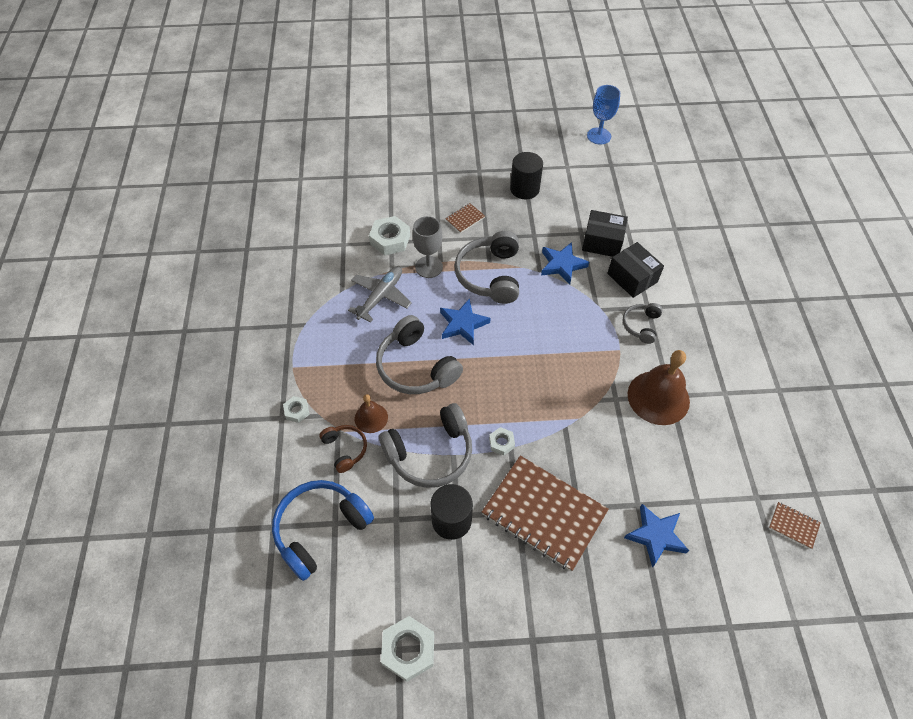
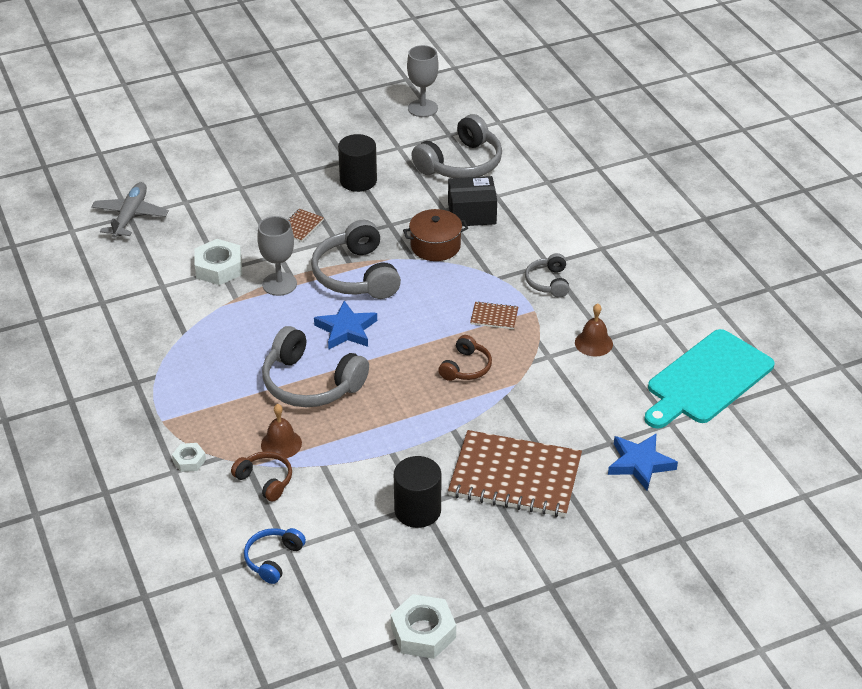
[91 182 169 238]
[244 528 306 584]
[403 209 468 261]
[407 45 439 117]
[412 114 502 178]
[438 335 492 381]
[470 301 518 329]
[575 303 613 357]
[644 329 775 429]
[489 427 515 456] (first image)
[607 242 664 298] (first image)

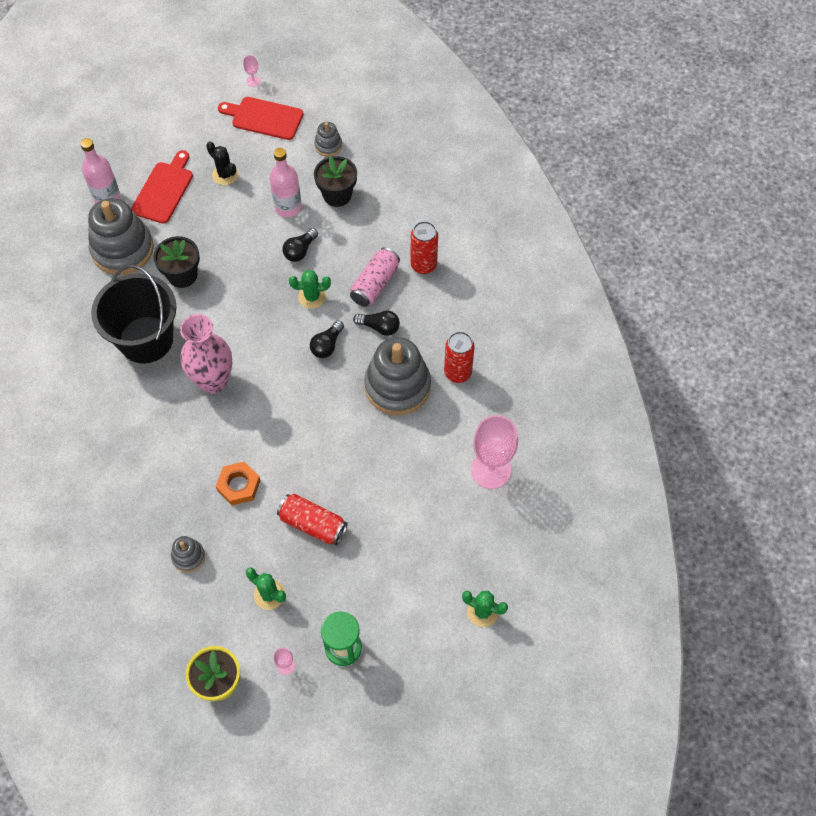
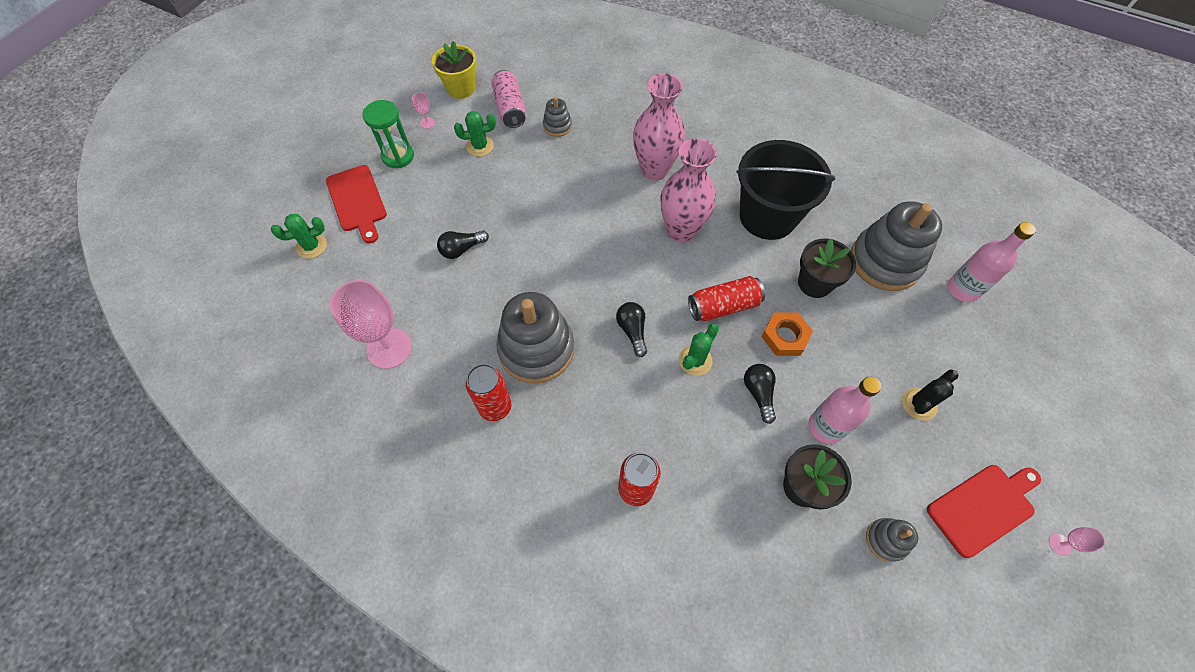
[326 165 387 244]
[437 230 489 259]
[491 70 526 128]
[633 74 685 181]
[688 276 765 321]
[761 312 813 356]
[902 369 958 421]

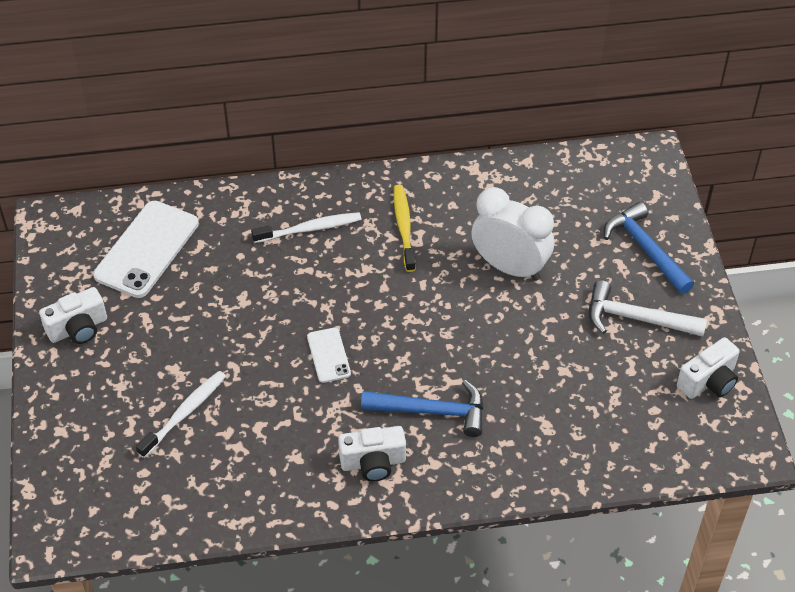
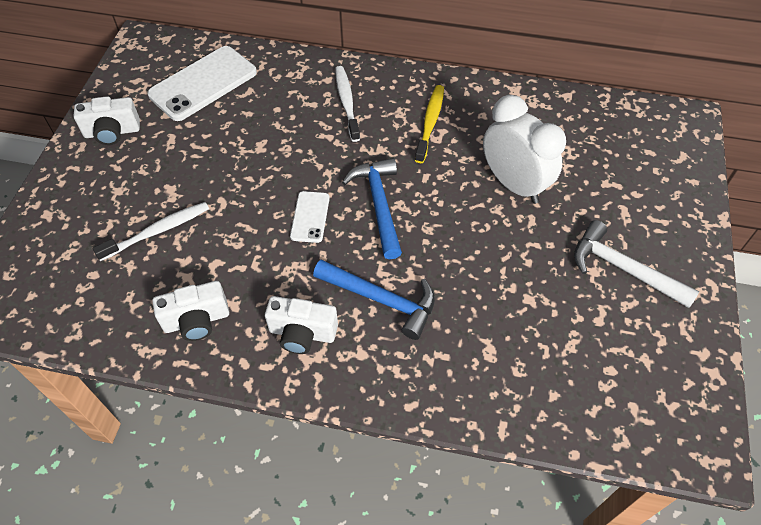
[152 281 229 341]
[335 66 360 142]
[342 158 402 259]

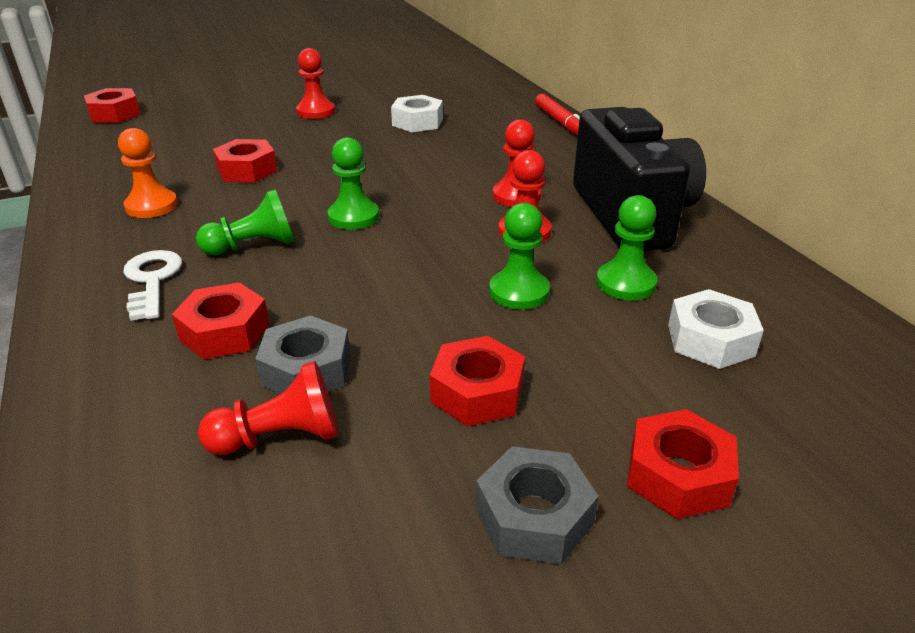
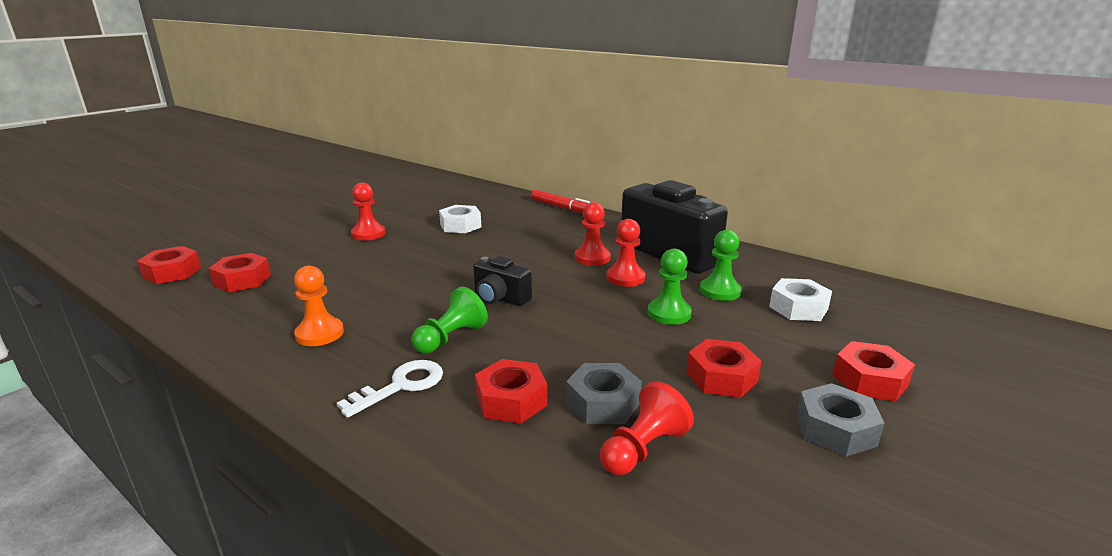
[209 253 271 292]
[337 360 443 418]
[473 256 532 306]

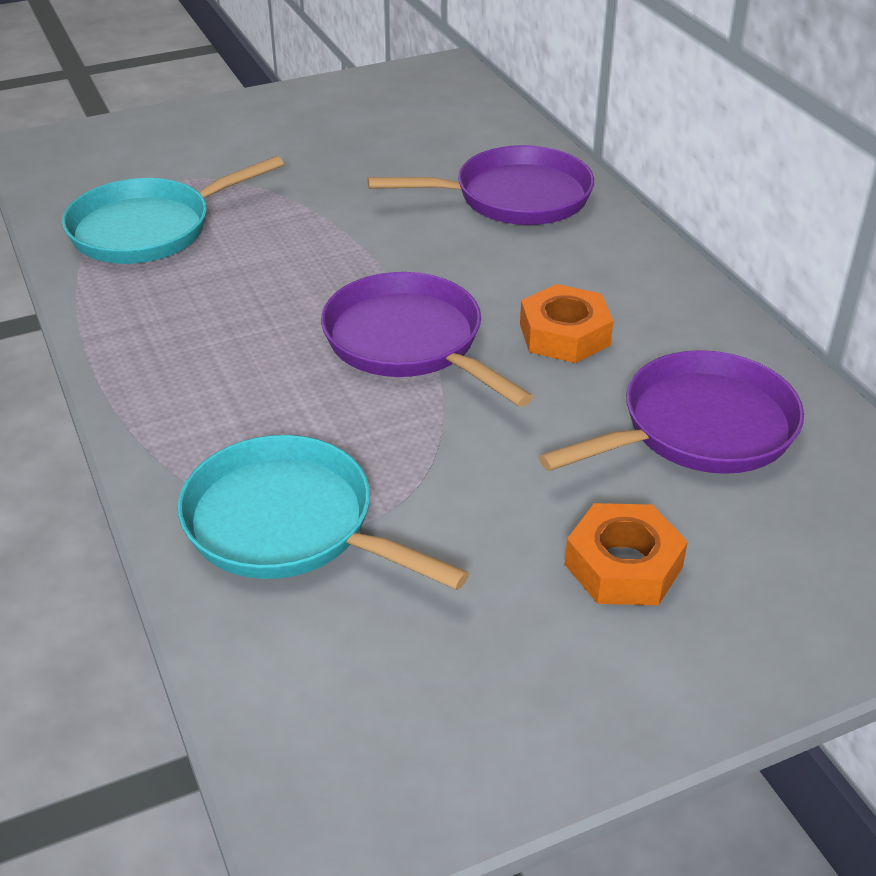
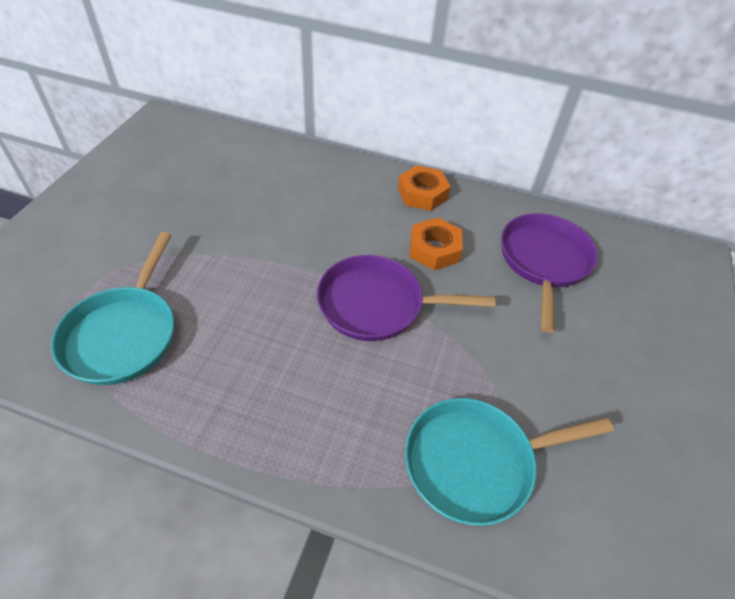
[398 165 451 211]
[368 145 594 225] (first image)

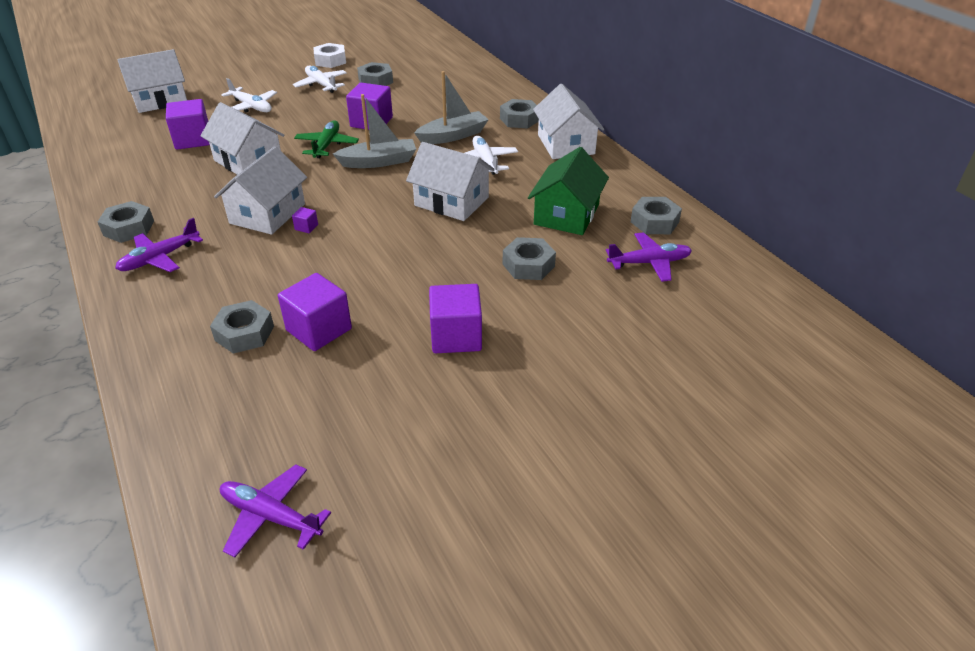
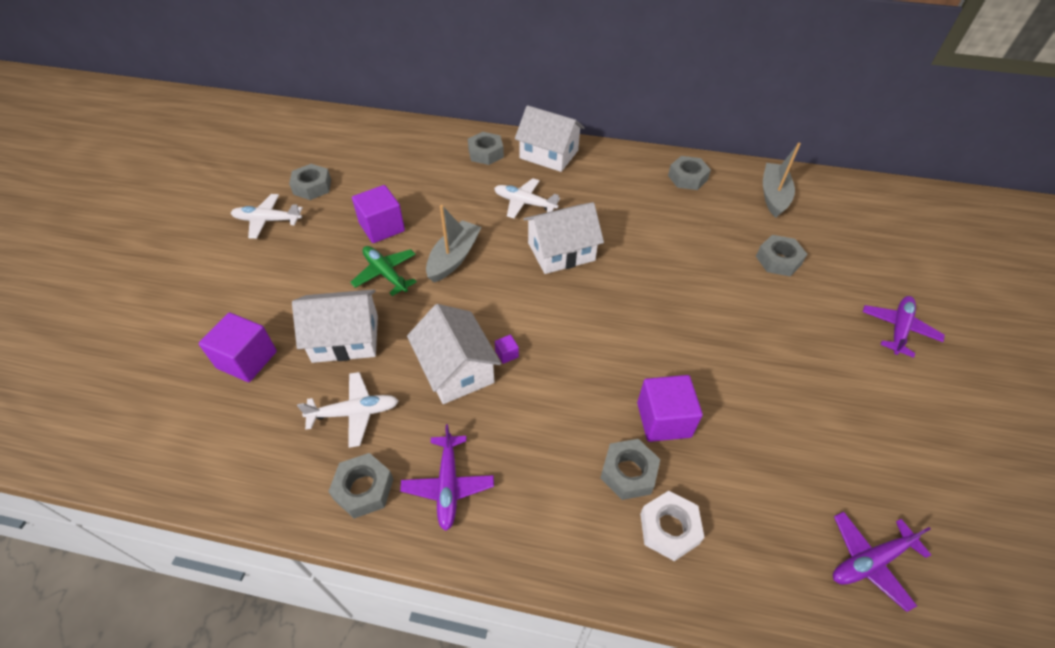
[297 372 398 448]
[640 491 705 561]
[756 235 807 276]
[763 143 801 218]
[863 296 945 358]
[117 49 187 113] (first image)
[429 284 482 353] (first image)
[528 147 609 235] (first image)

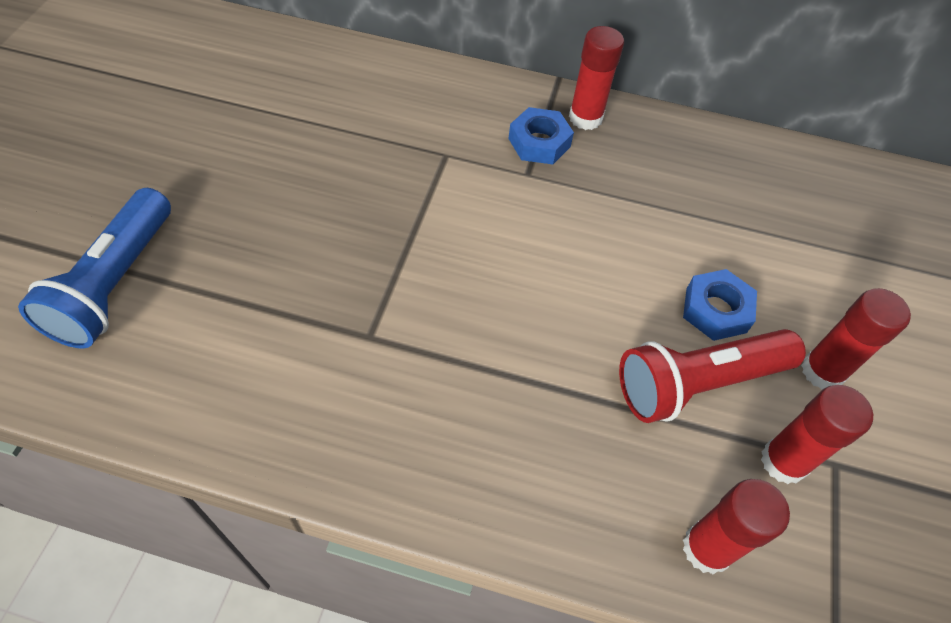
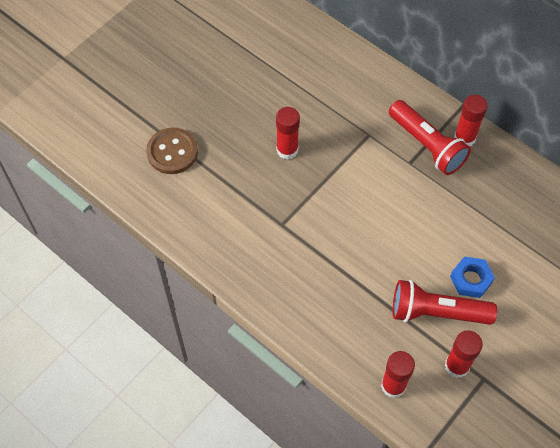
[146 127 198 174]
[276 107 300 159]
[389 100 471 175]

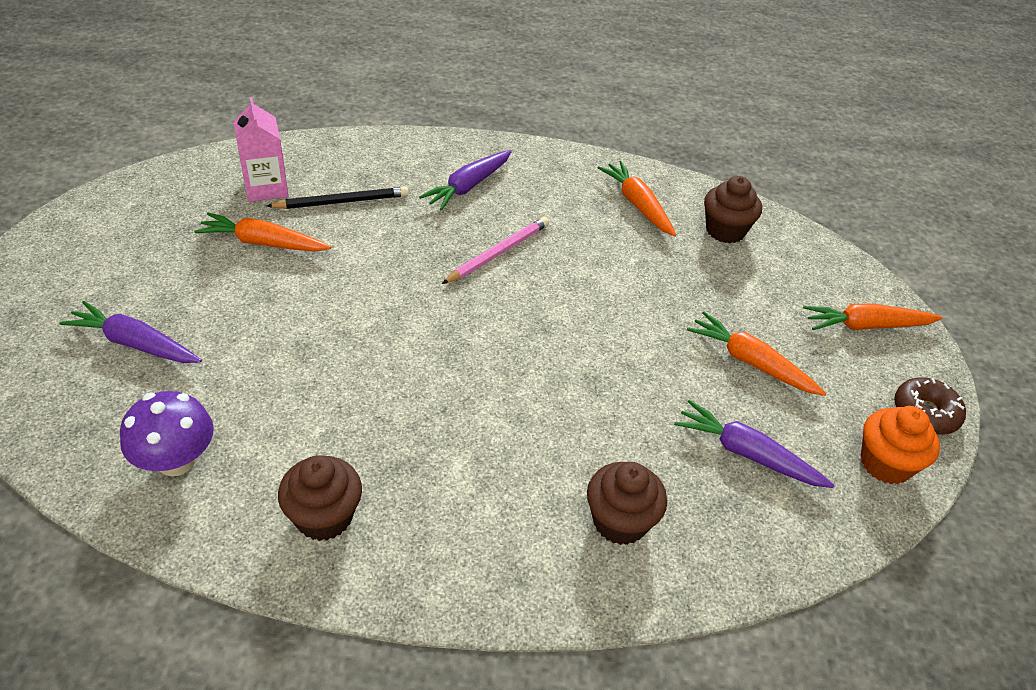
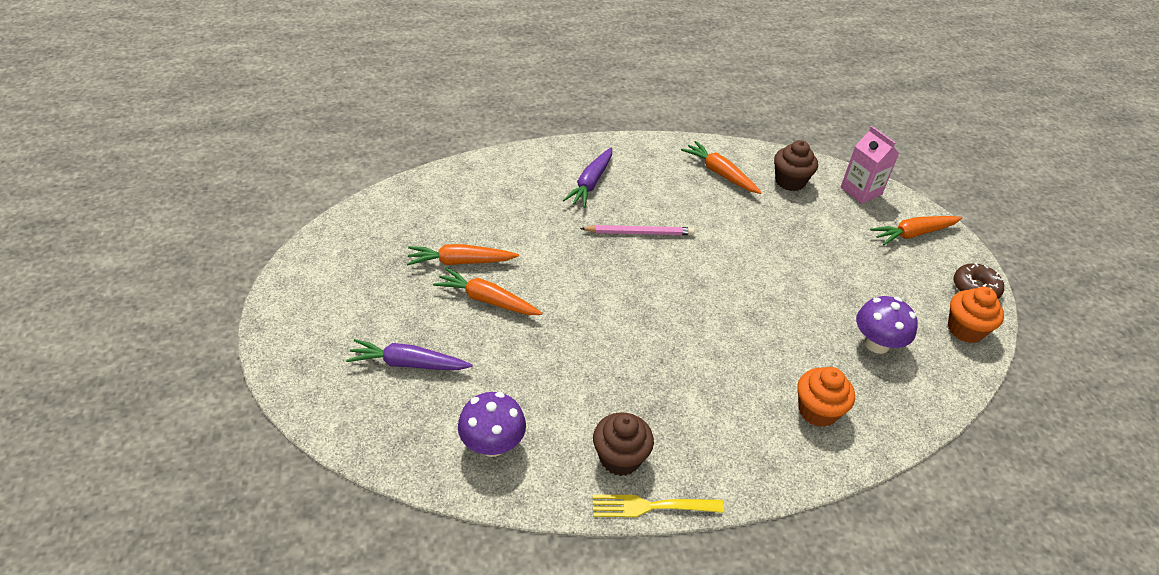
[433 268 542 315]
[580 225 695 235]
[592 494 724 517]
[797 367 855 427]
[841 126 899 204]
[856 296 918 354]
[267 186 409 209] (first image)

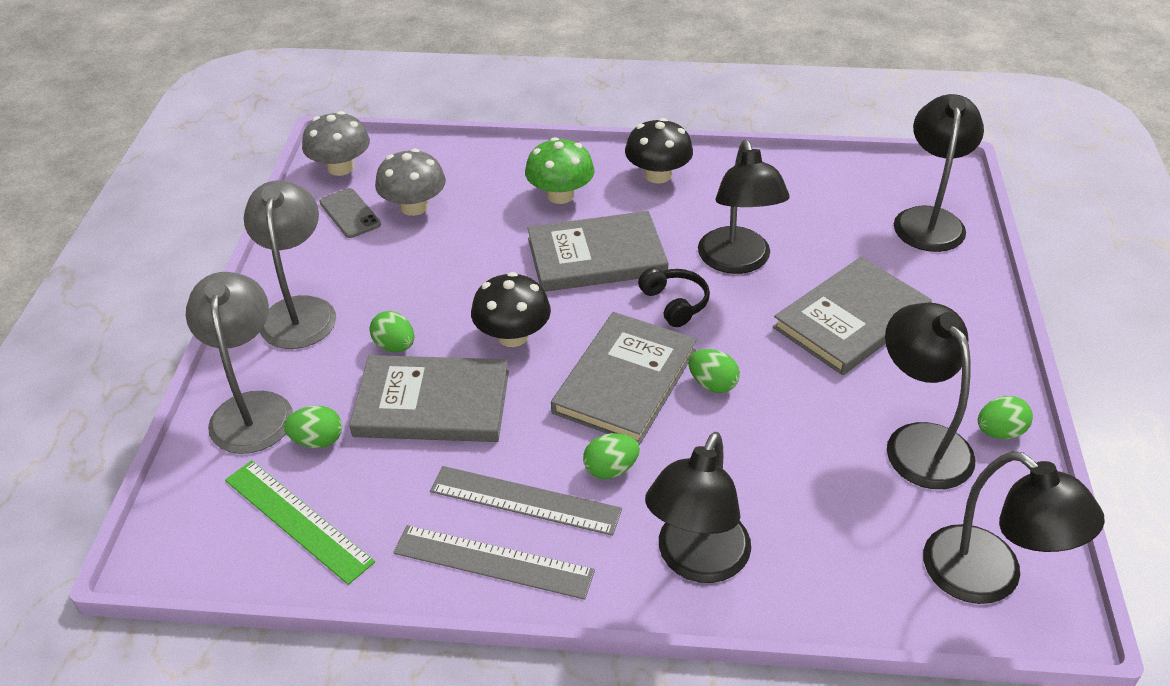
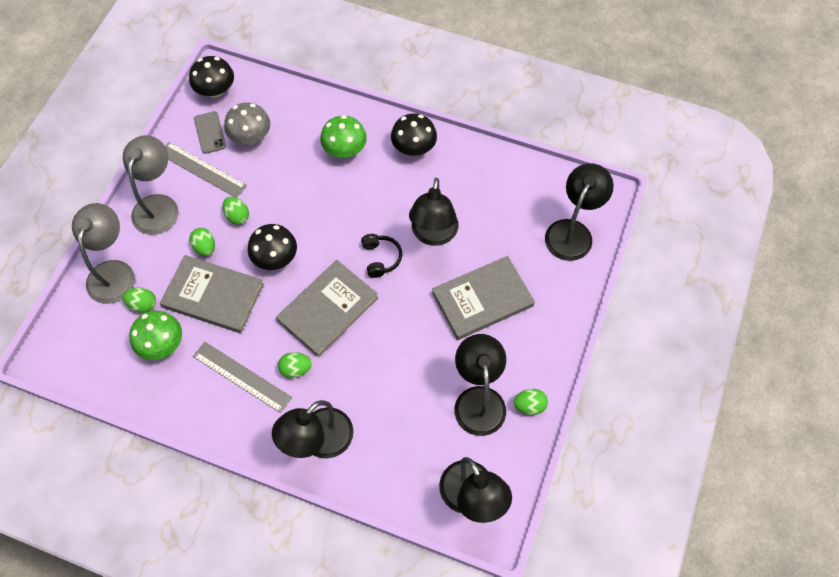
[129 311 182 360]
[165 142 247 198]
[189 56 234 98]
[223 197 249 225]
[225 460 375 585] (first image)
[527 211 668 292] (first image)

